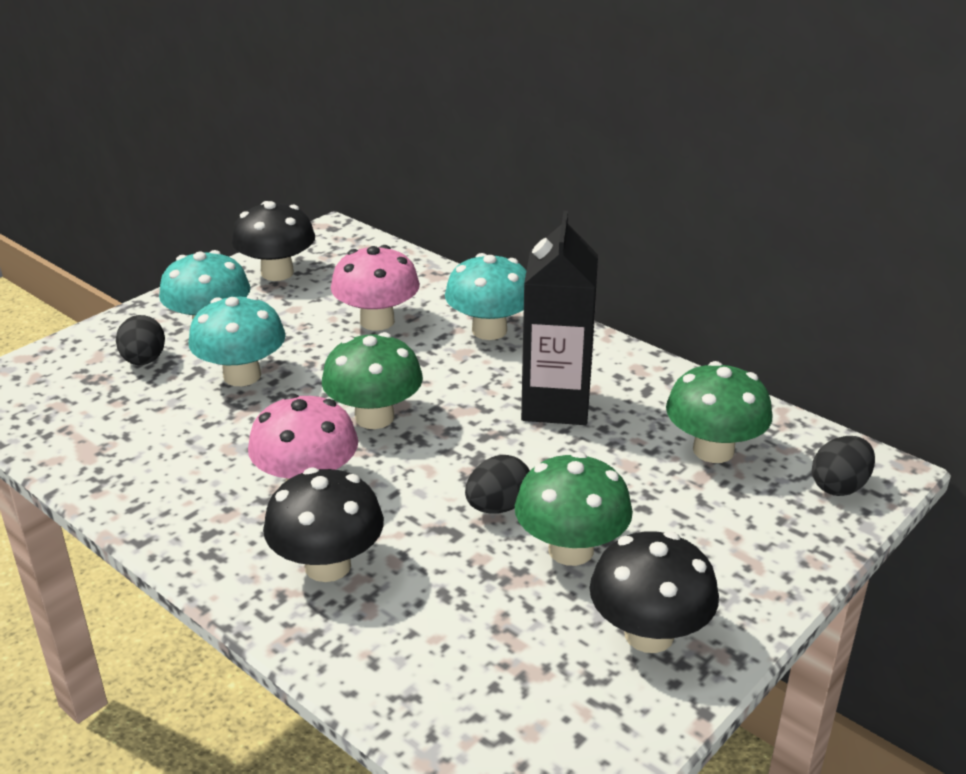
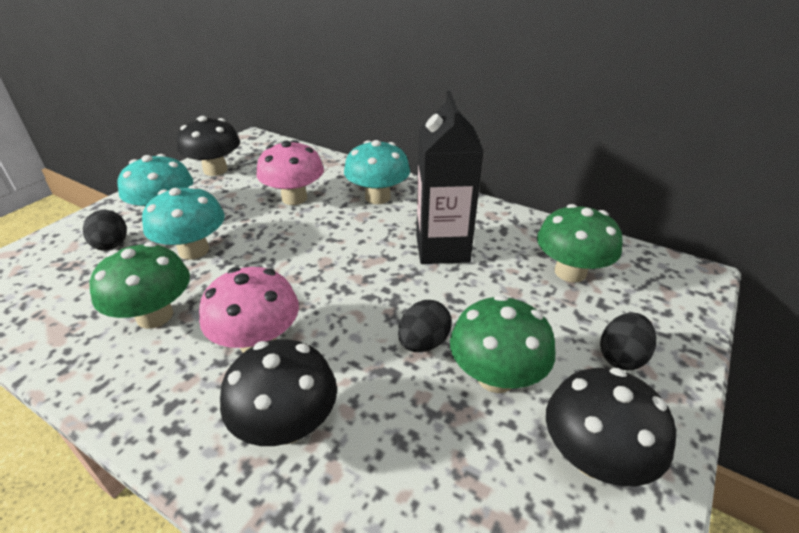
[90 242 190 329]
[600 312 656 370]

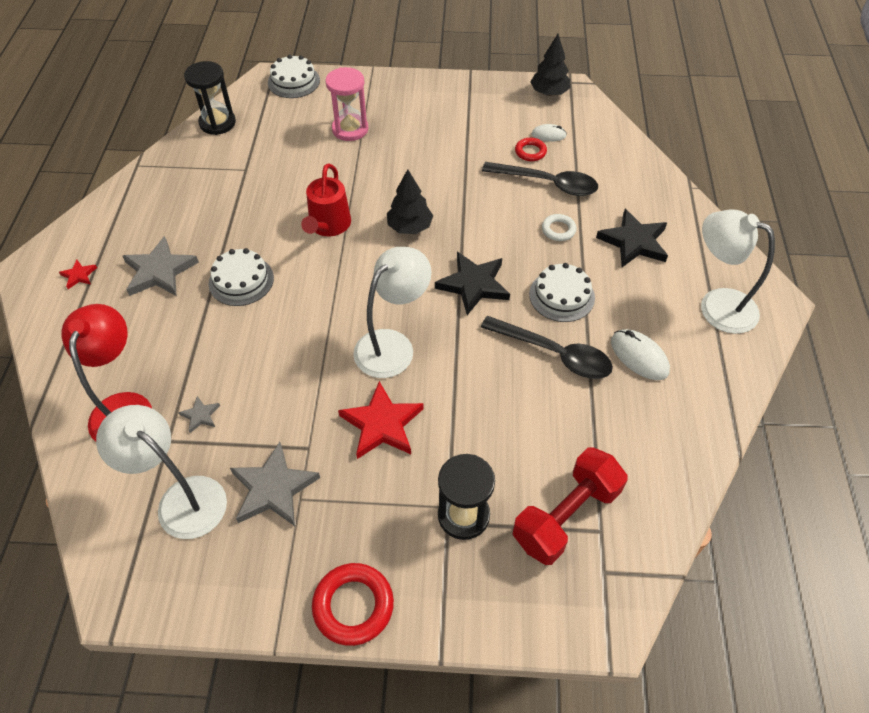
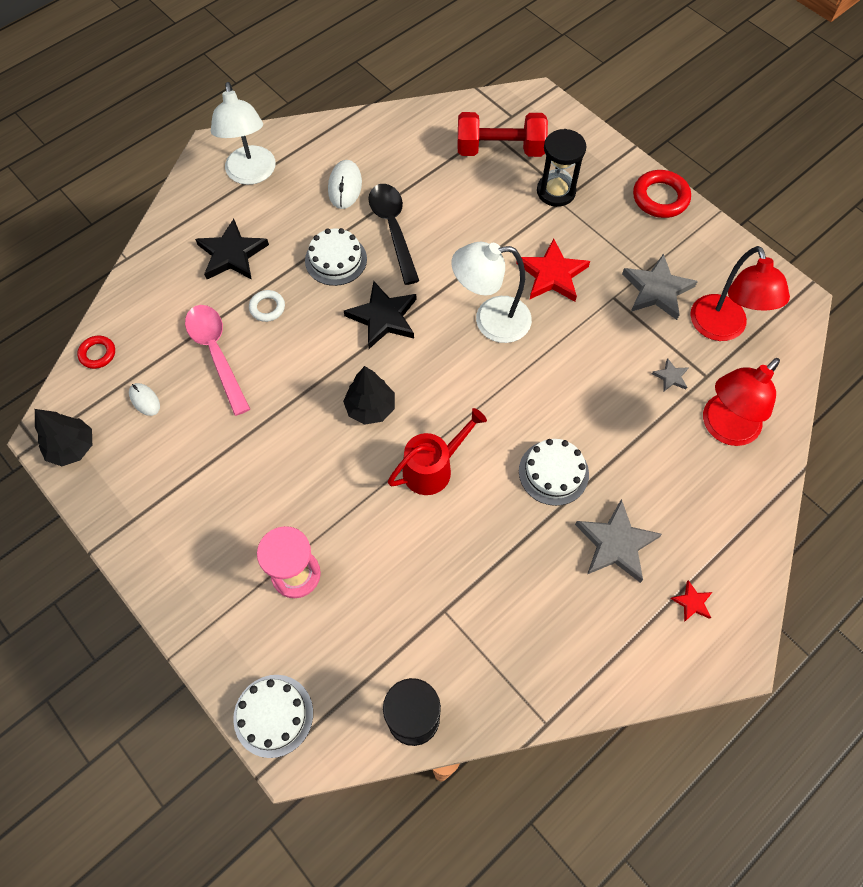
[77 336 115 369]
[185 305 250 416]
[690 246 790 341]

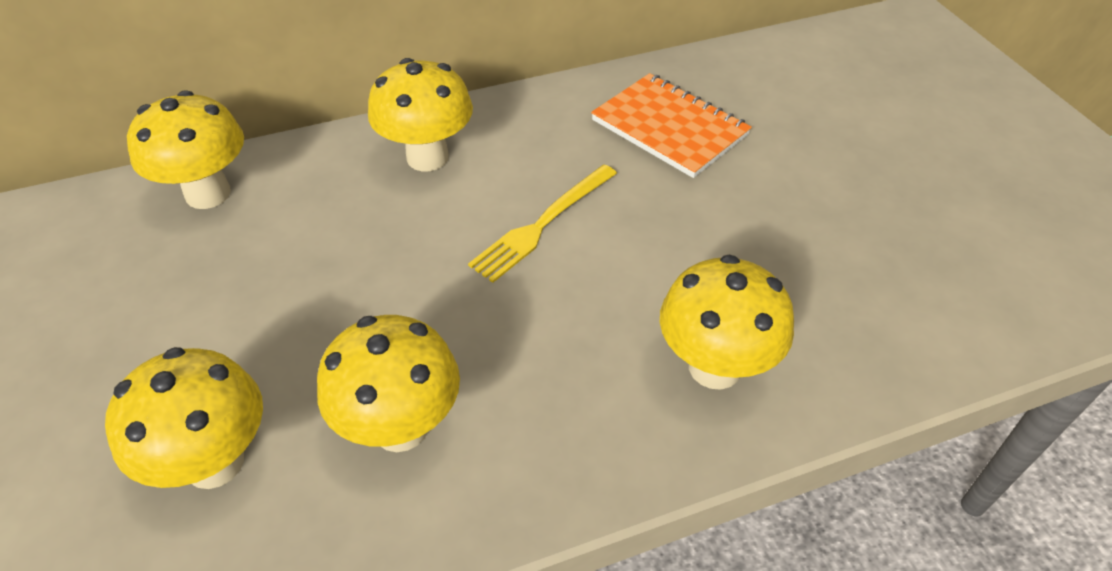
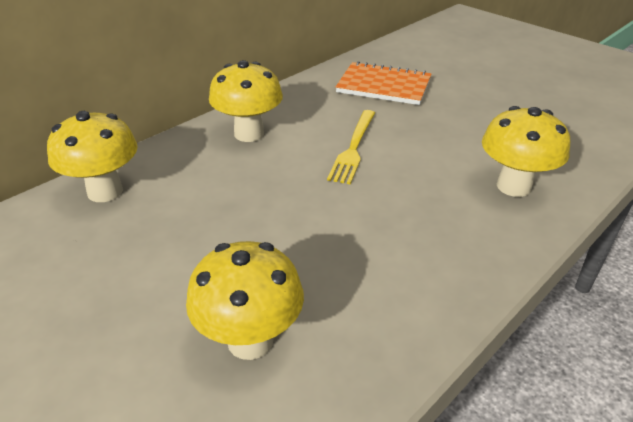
[317 315 460 452] (first image)

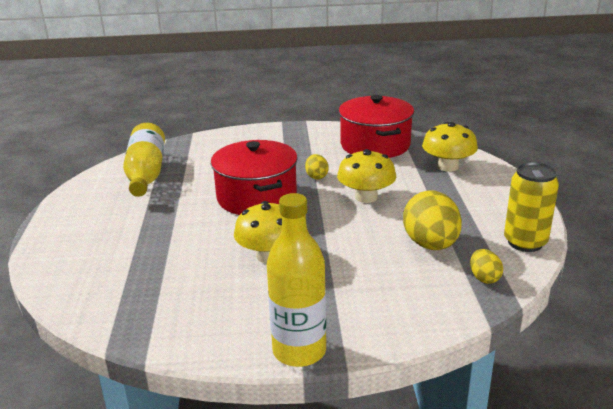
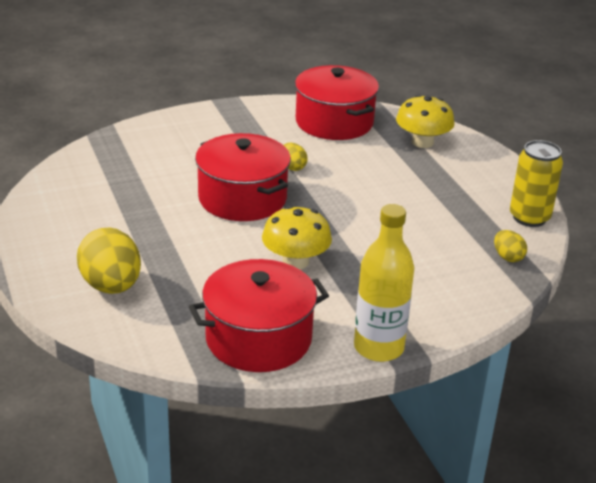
[77 227 141 294]
[189 259 329 372]
[123 123 165 197] (first image)
[337 149 396 203] (first image)

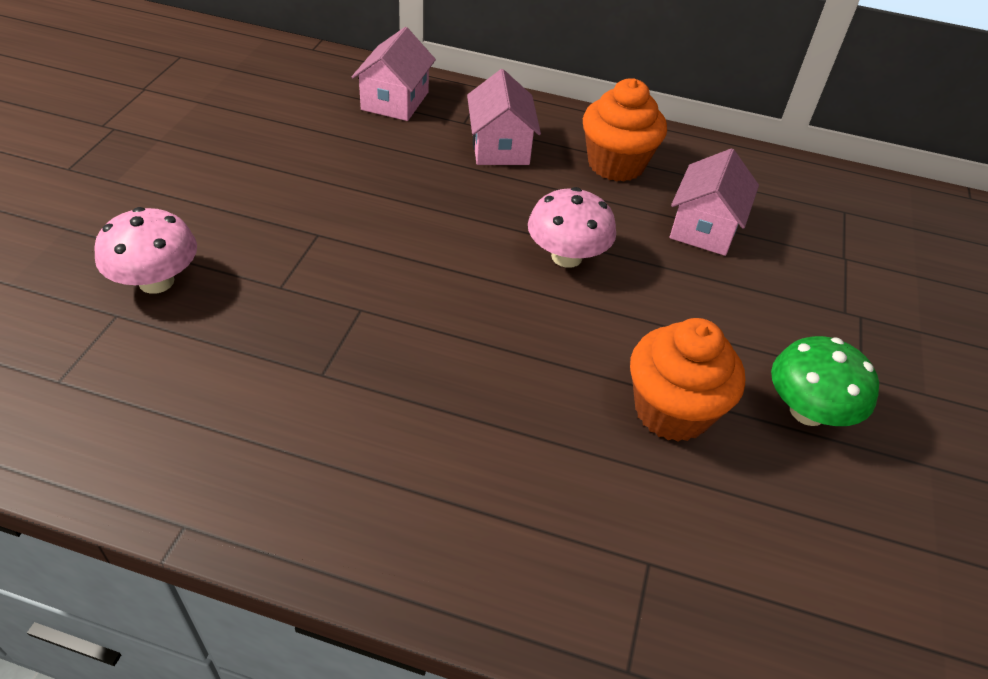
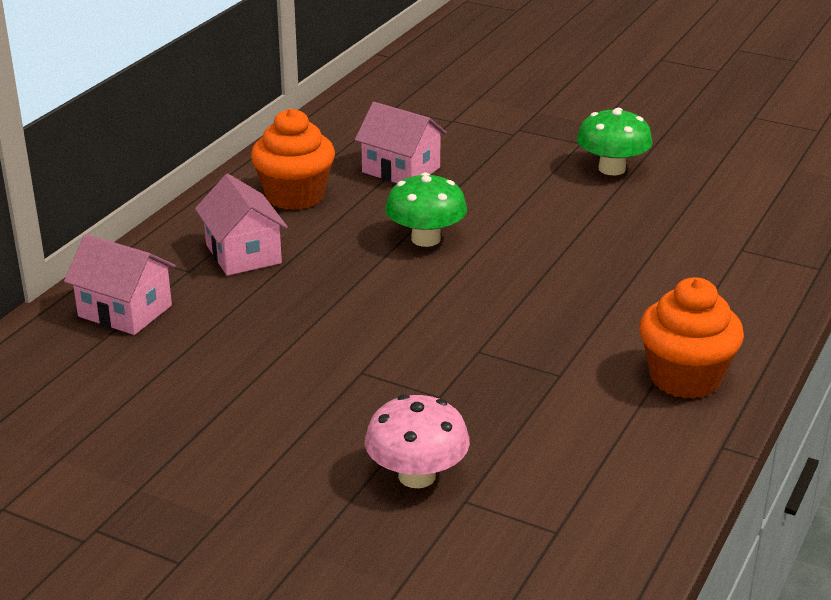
[195 174 288 276]
[385 172 467 247]
[639 277 744 399]

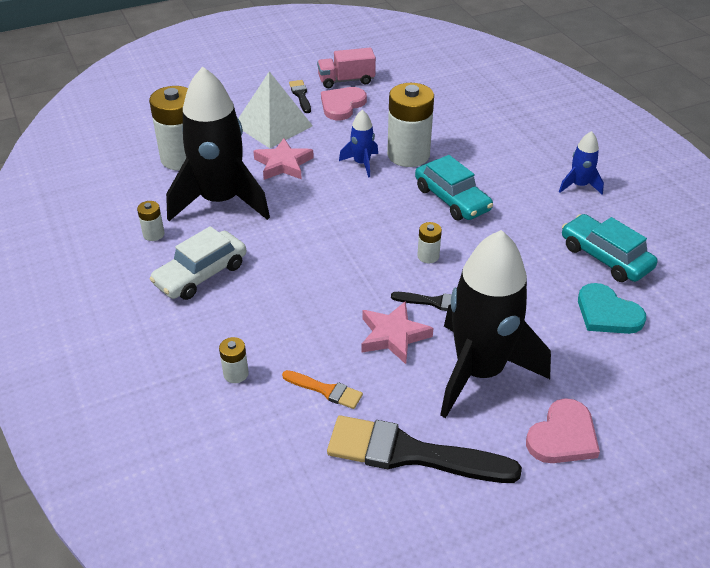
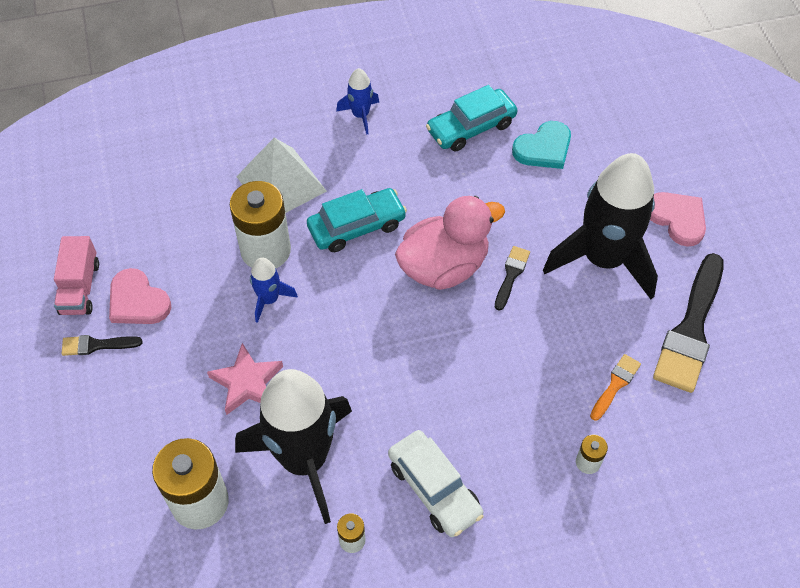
[236 138 327 213]
[395 196 505 290]
[361 301 433 364] (first image)

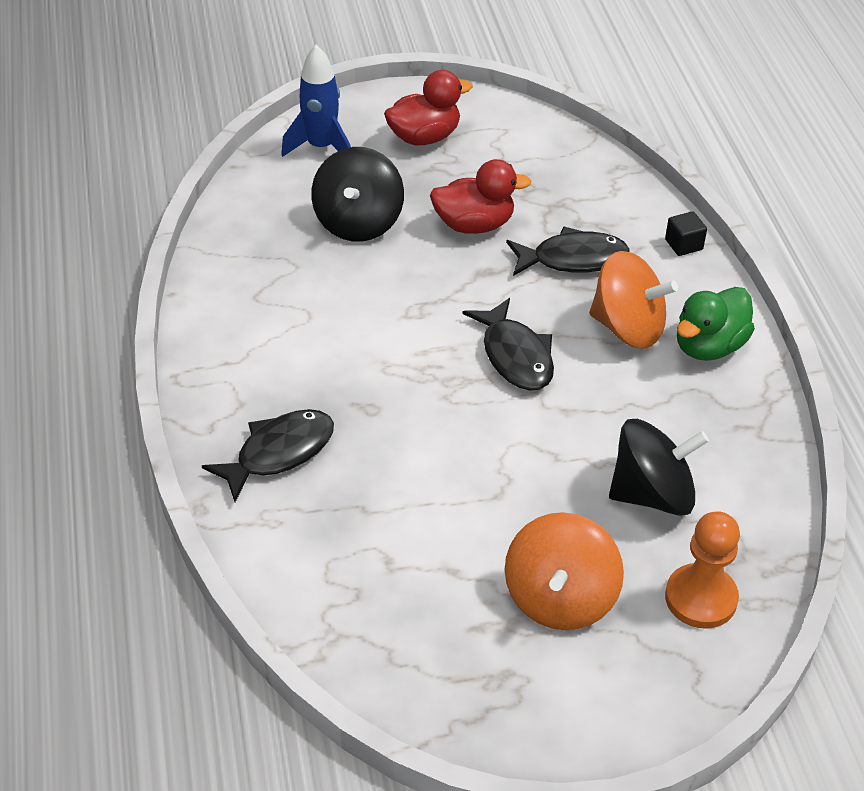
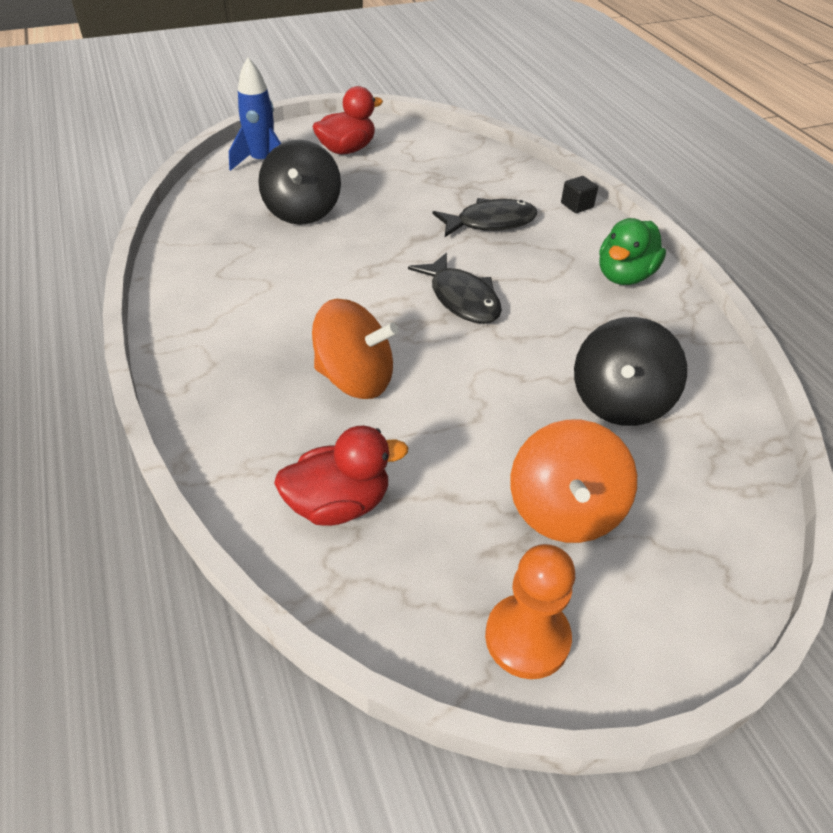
[274 426 408 526]
[312 299 398 399]
[485 544 575 679]
[574 317 687 426]
[202 409 334 502] (first image)

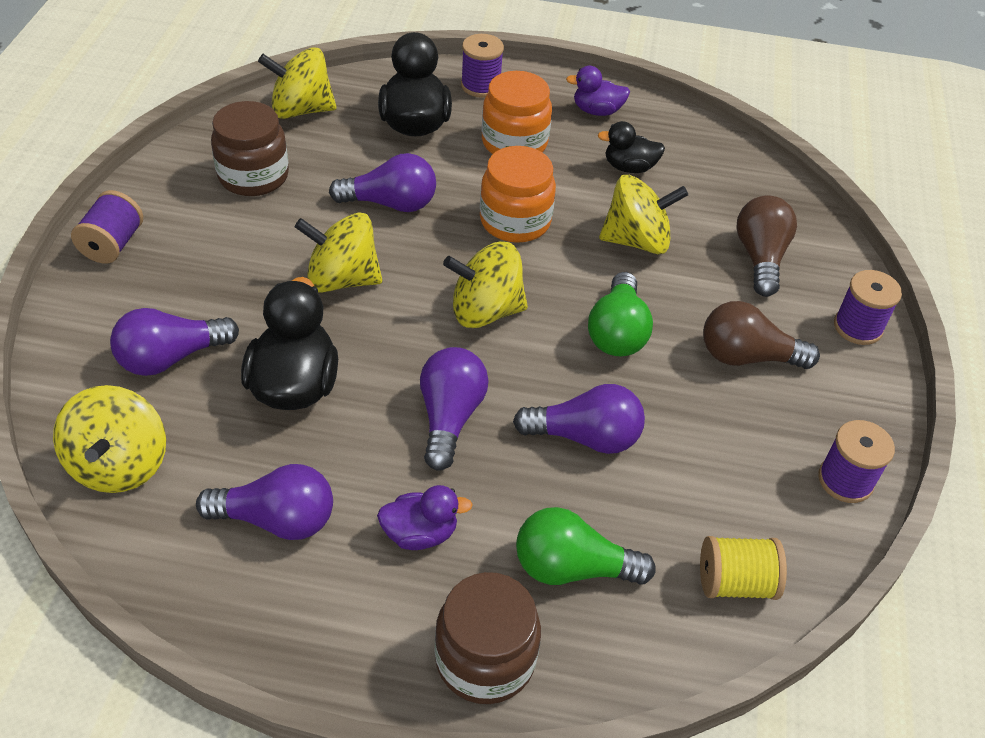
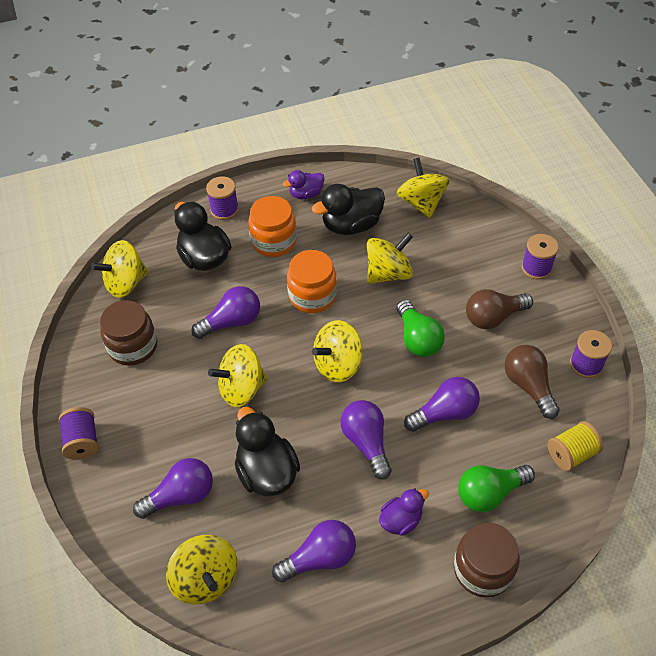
[133 458 213 519]
[312 184 385 235]
[397 158 450 218]
[504 345 560 419]

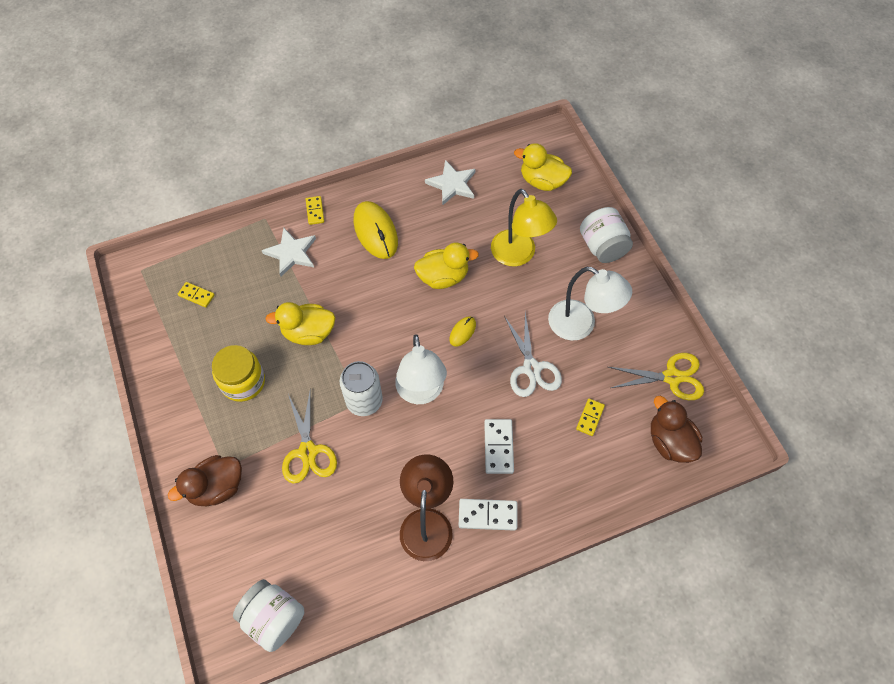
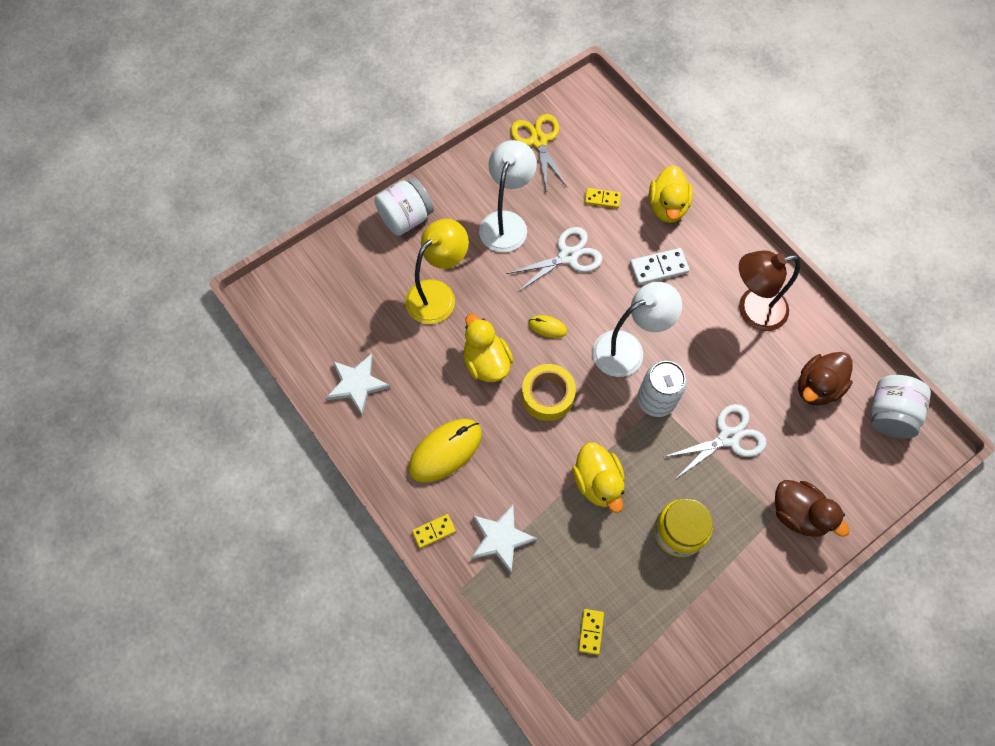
[522 364 576 421]
[649 165 693 223]
[664 404 767 478]
[798 352 853 406]
[459 499 517 531] (first image)

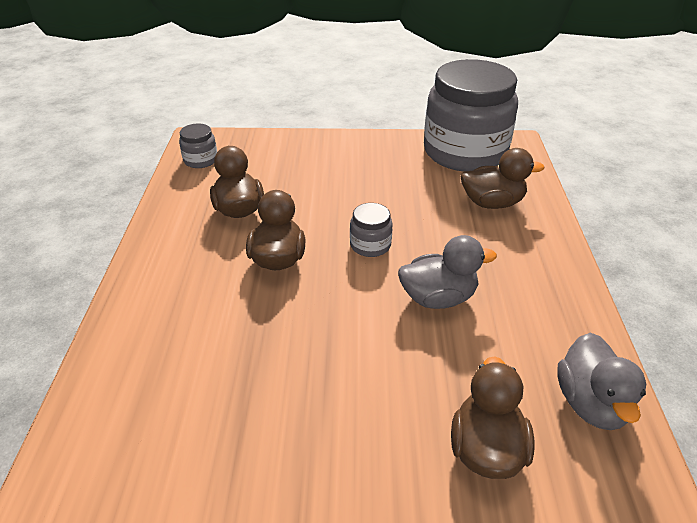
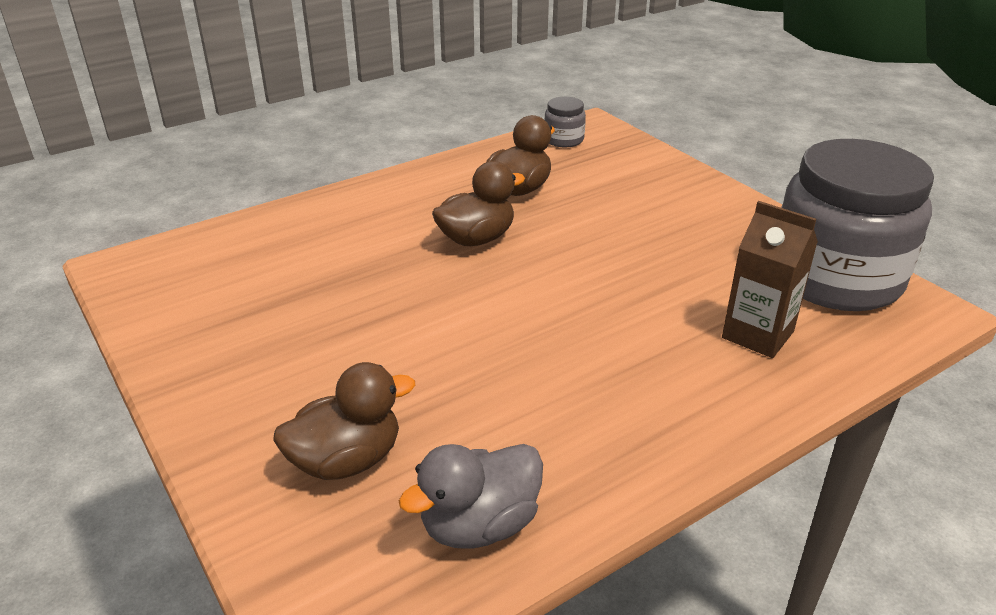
[722 201 818 358]
[350 203 393 257] (first image)
[398 235 497 309] (first image)

